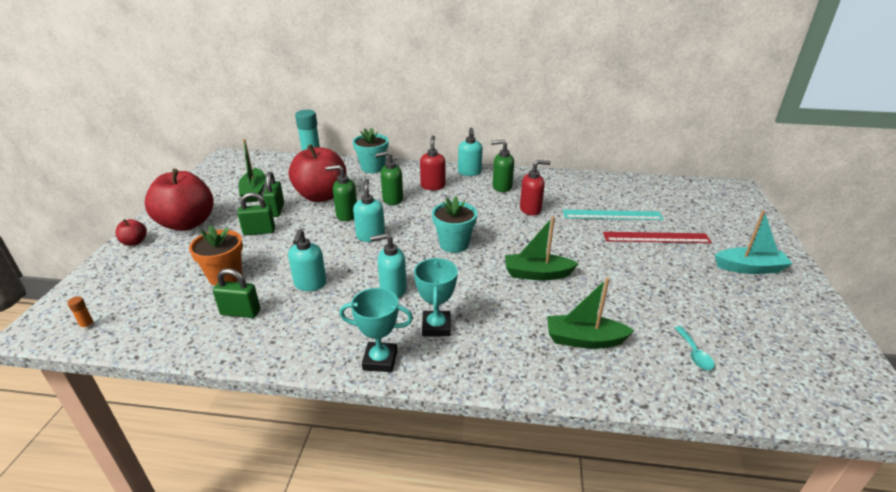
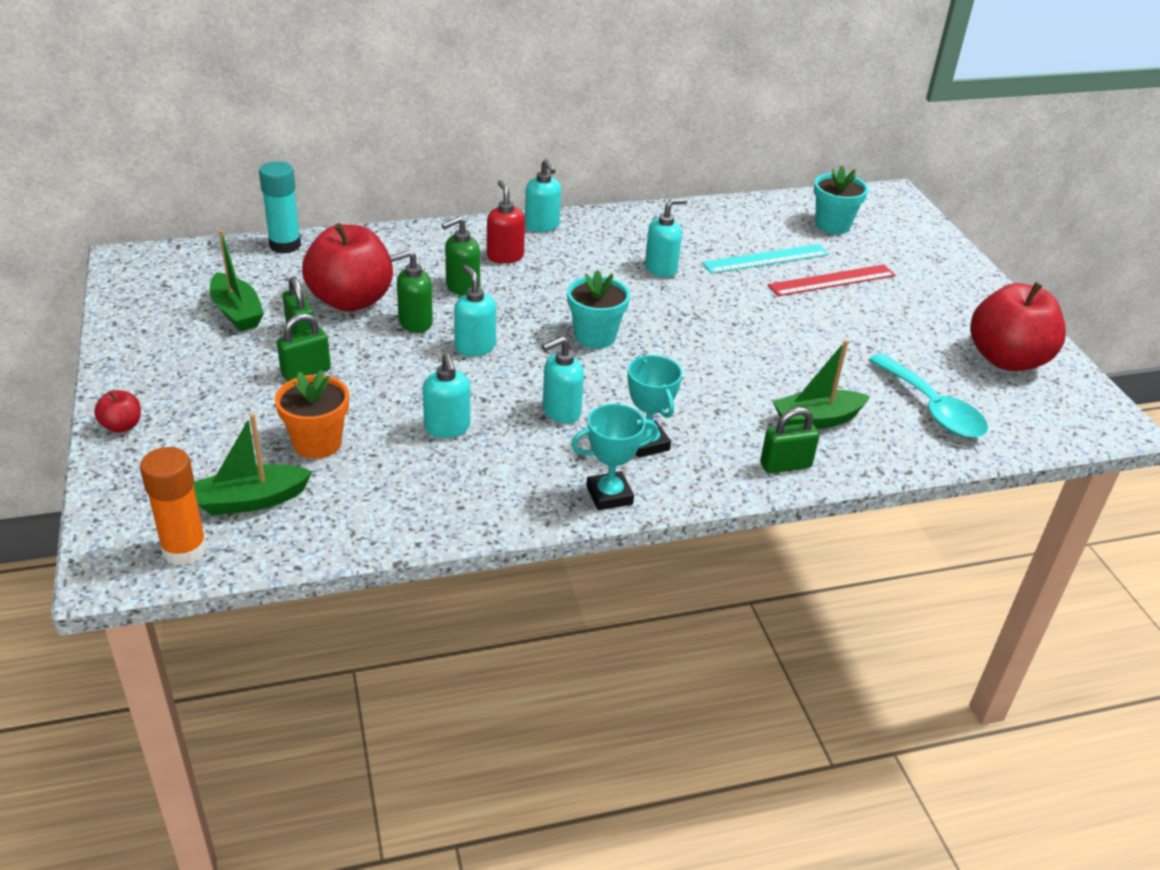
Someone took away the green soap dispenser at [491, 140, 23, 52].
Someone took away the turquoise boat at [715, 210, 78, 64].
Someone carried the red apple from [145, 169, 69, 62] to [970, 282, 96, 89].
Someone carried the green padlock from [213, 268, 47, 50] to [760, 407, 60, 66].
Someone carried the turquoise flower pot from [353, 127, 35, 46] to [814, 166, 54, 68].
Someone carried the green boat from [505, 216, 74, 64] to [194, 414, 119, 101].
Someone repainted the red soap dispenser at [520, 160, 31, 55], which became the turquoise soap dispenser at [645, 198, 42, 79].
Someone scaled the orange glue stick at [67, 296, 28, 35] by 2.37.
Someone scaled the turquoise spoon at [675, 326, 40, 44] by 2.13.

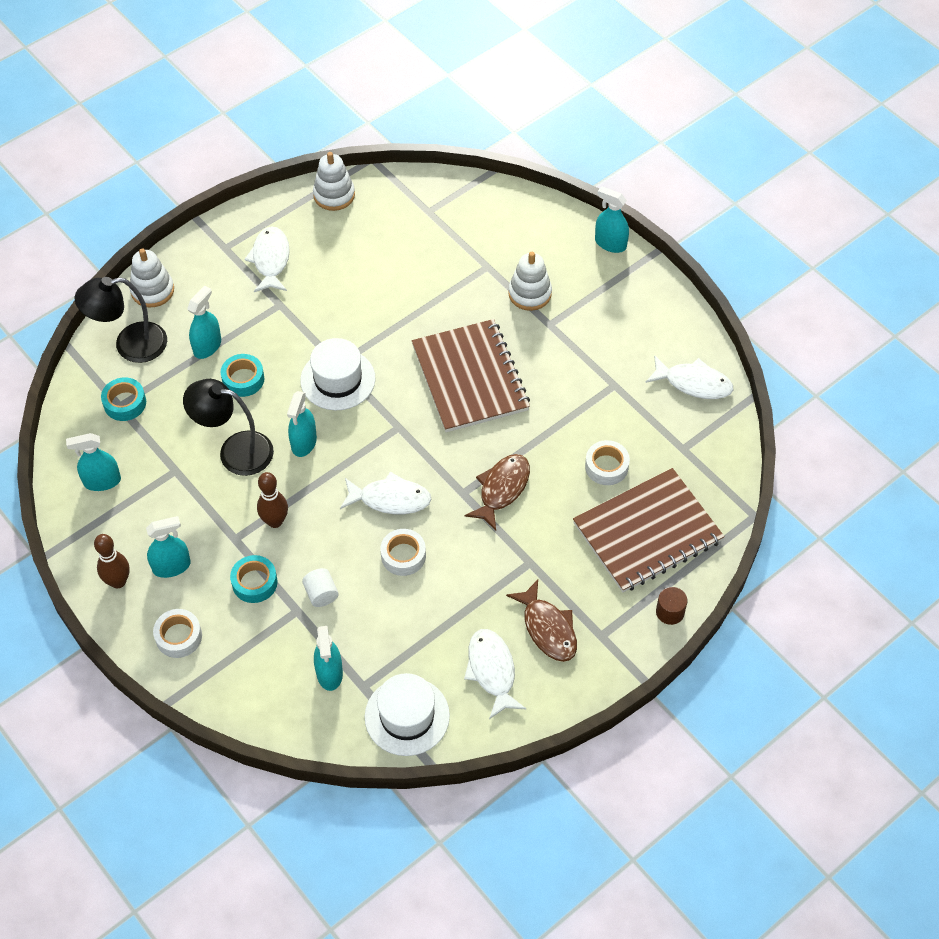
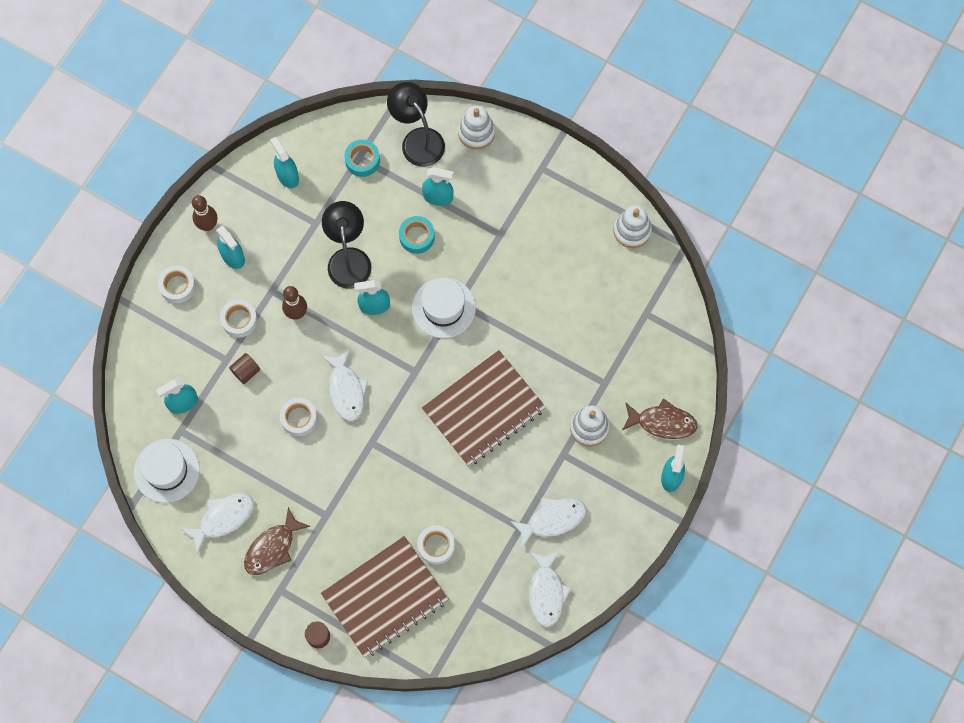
Someone carried the white fish from [244, 226, 46, 66] to [510, 498, 76, 50].
Someone carried the brown fish from [464, 454, 66, 77] to [622, 398, 76, 41].
Someone repainted the turquoise tape at [230, 555, 48, 48], which became the white tape at [220, 300, 38, 38].
Someone repainted the white cylinder at [302, 568, 37, 39], which became the brown cylinder at [229, 353, 31, 31].
Someone rotated the brown notebook at [573, 468, 152, 124] by 75 degrees counterclockwise.

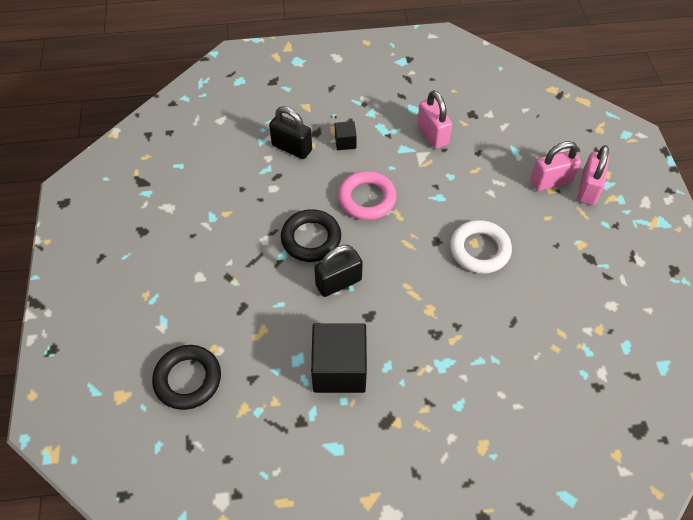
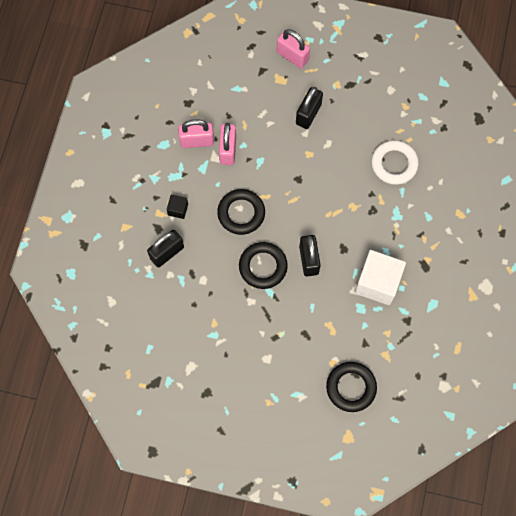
Someone put down the black padlock at [296, 87, 27, 42].
Someone carried the white ring from [450, 220, 62, 54] to [371, 140, 48, 45].
Someone carried the pink padlock from [530, 141, 51, 50] to [219, 123, 17, 42].
Someone repainted the black cube at [311, 323, 56, 70], which became the white cube at [355, 250, 51, 55].
Someone repainted the pink ring at [338, 171, 59, 49], which became the black ring at [217, 189, 48, 46].

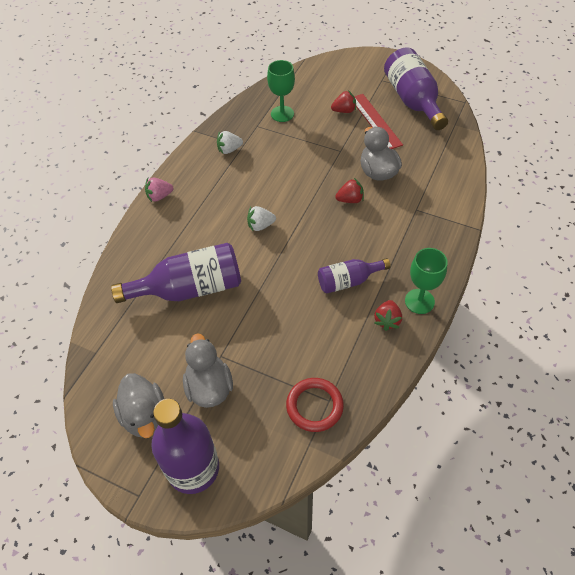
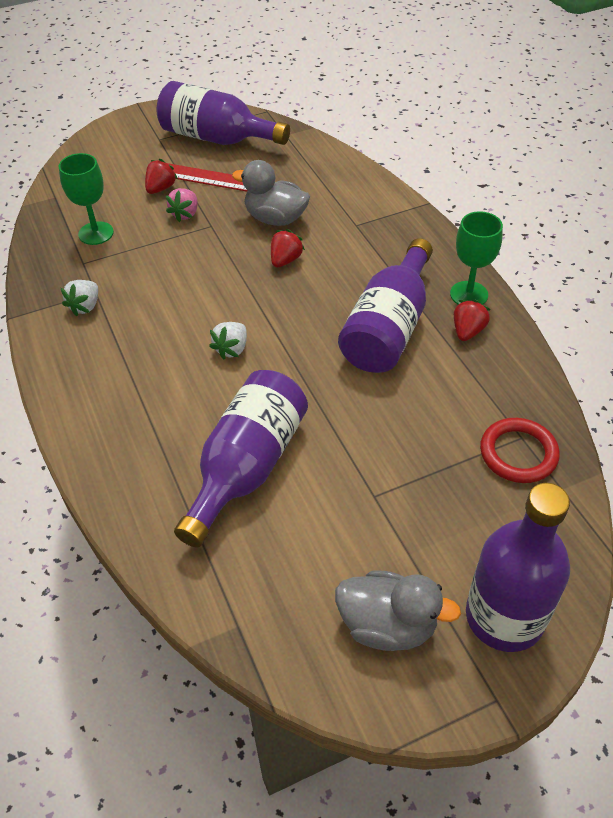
Someone took away the grey duck at [183, 334, 50, 74].
Someone carried the pink strawberry from [145, 178, 28, 24] to [166, 188, 32, 34].
Someone rotated the red strawberry at [374, 300, 28, 31] by 120 degrees counterclockwise.
Someone scaled the purple bottle at [318, 258, 73, 35] by 1.71.

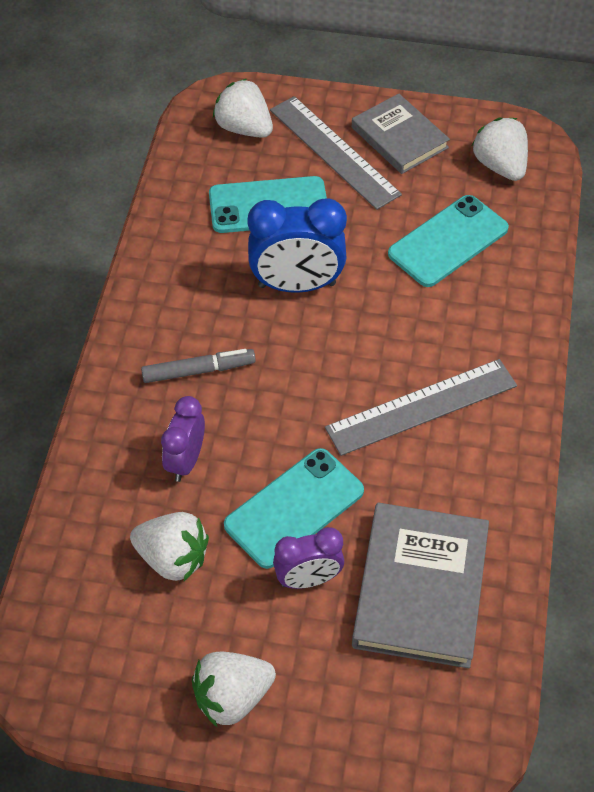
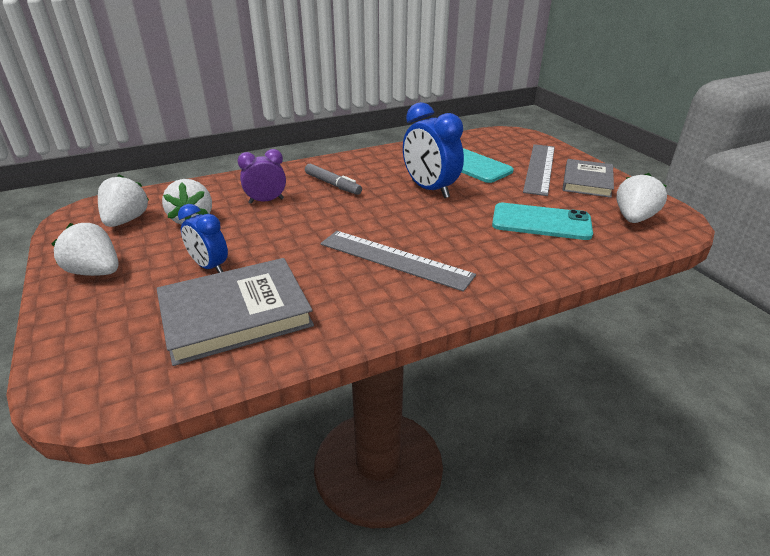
Someone took away the turquoise phone at [224, 448, 140, 121].
Someone carried the white strawberry from [213, 79, 60, 59] to [98, 174, 51, 53].
Someone repainted the purple clock at [273, 527, 71, 62], which became the blue clock at [178, 204, 50, 69].

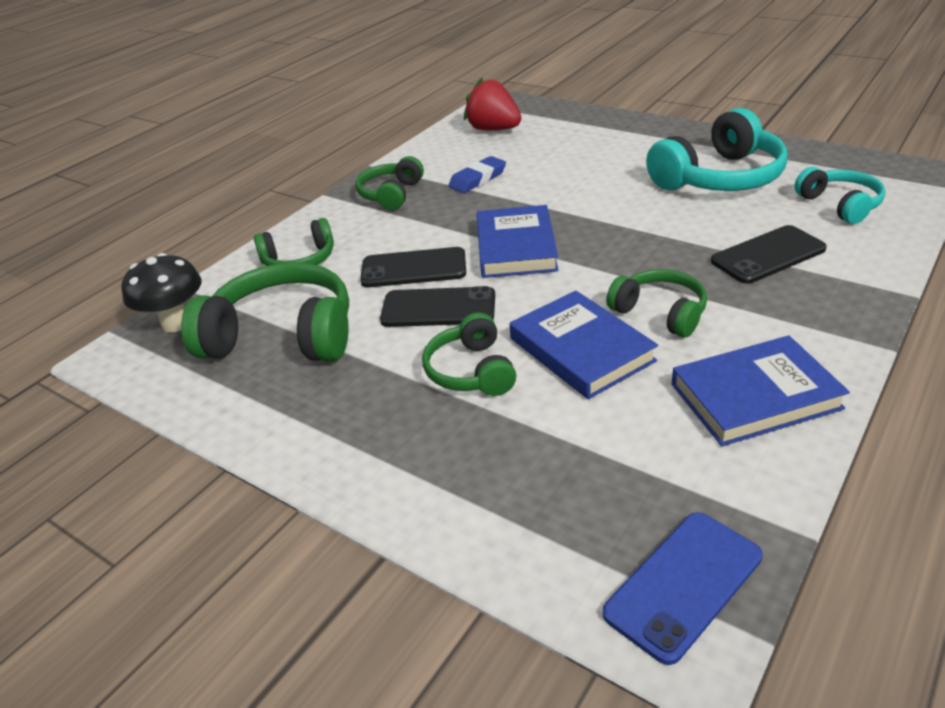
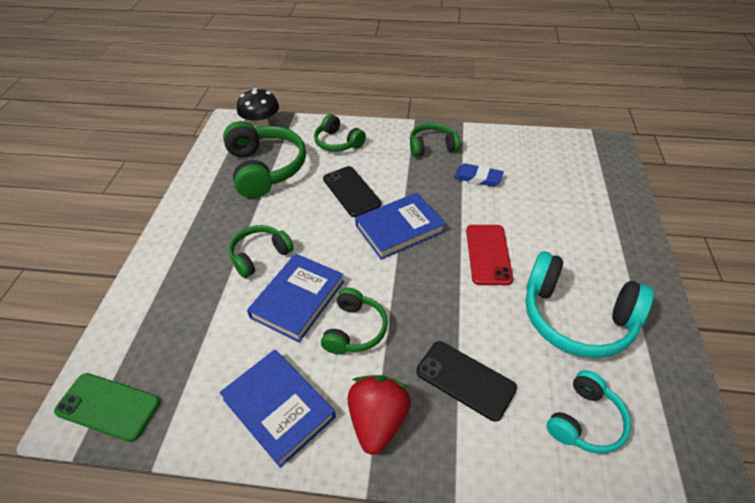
Someone took away the black phone at [380, 286, 115, 41].
Someone put down the red phone at [466, 225, 47, 60].
Someone carried the red strawberry from [464, 78, 57, 53] to [348, 375, 63, 80].
Someone repainted the blue phone at [603, 512, 160, 153], which became the green phone at [54, 373, 106, 69].

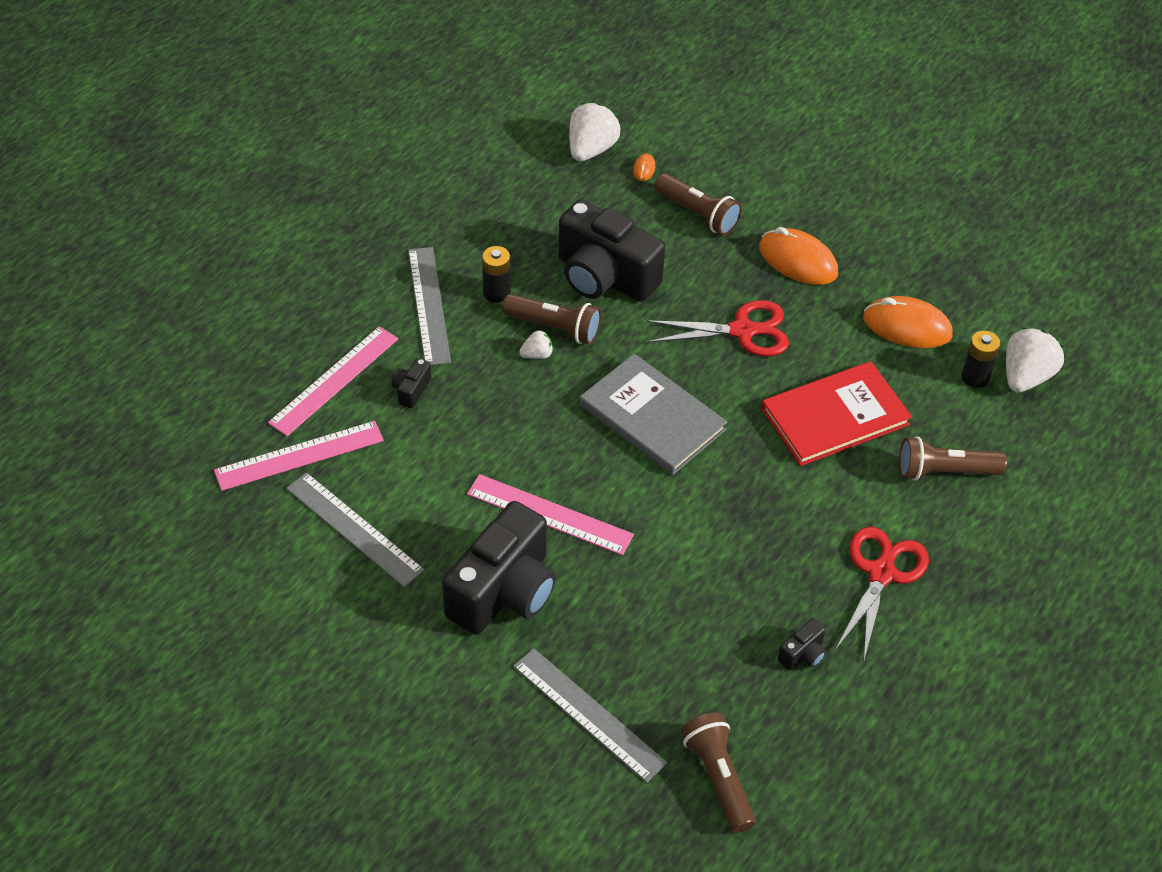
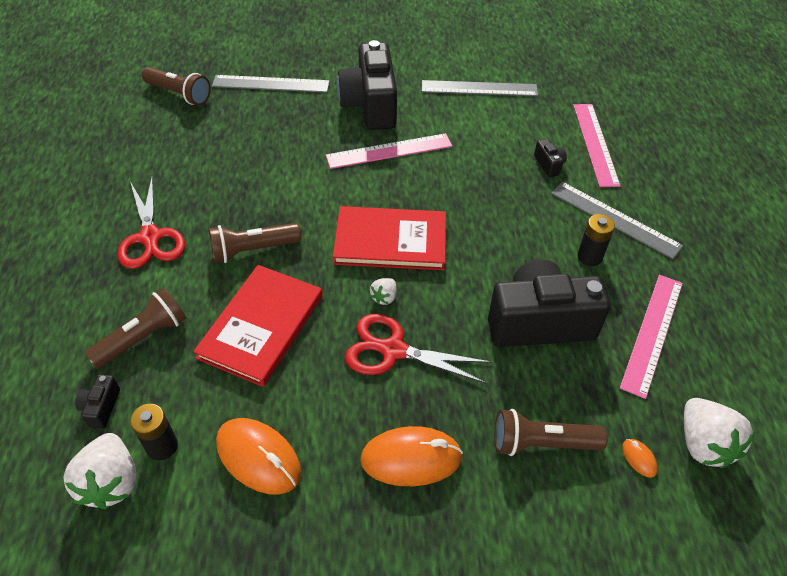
Someone carried the pink ruler from [214, 421, 170, 70] to [620, 275, 63, 124].
Someone carried the brown flashlight from [502, 294, 100, 51] to [209, 223, 92, 40].
Someone carried the white strawberry from [519, 331, 34, 28] to [370, 278, 26, 27].
Someone carried the black camera from [778, 618, 48, 52] to [75, 374, 45, 55].
Someone repainted the grey book at [580, 354, 147, 121], which became the red book at [333, 206, 113, 64].
Someone rotated the red scissors at [645, 300, 144, 56] by 60 degrees clockwise.
Someone rotated the orange mouse at [864, 296, 89, 52] by 60 degrees clockwise.

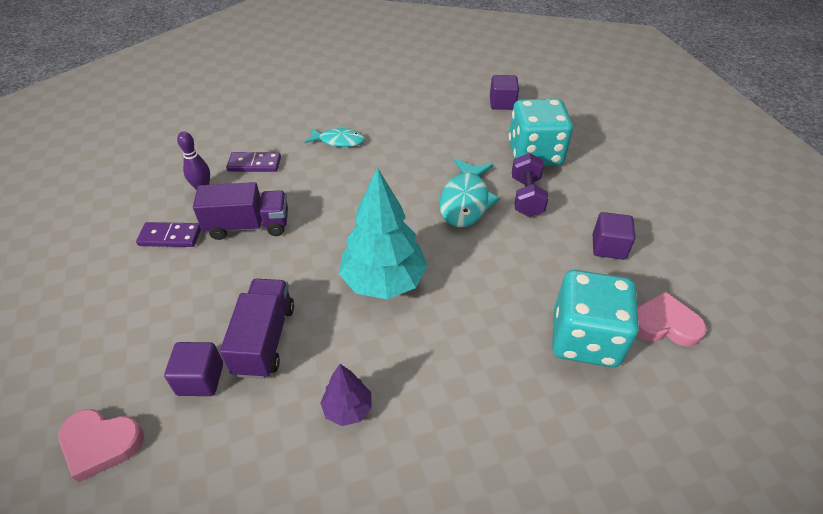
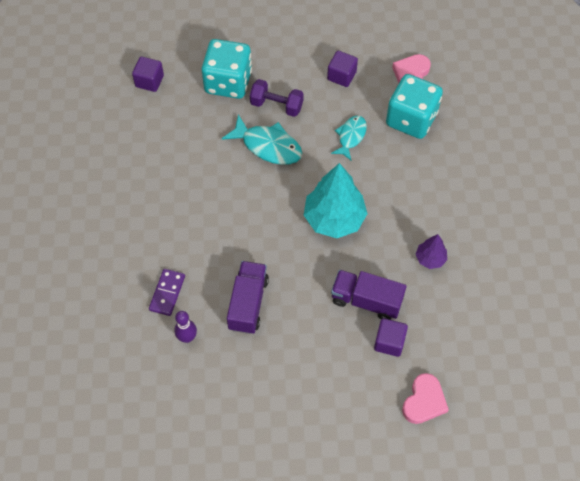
Someone took away the purple domino at [136, 222, 65, 25].
Someone carried the turquoise fish from [305, 126, 60, 21] to [331, 116, 36, 44].

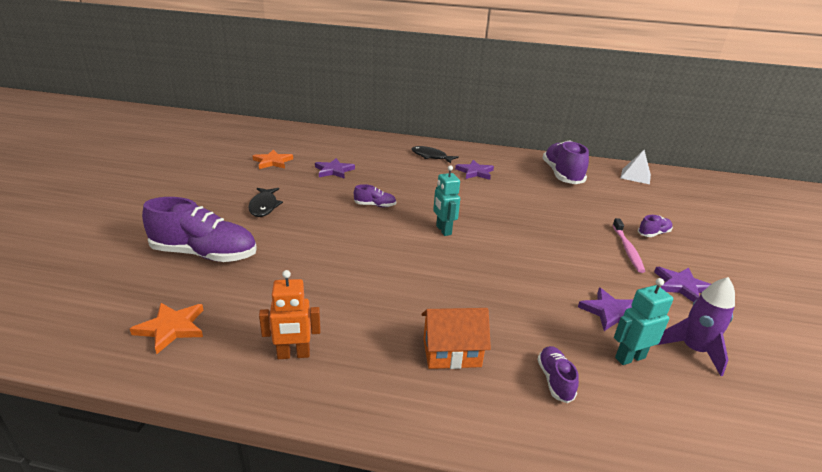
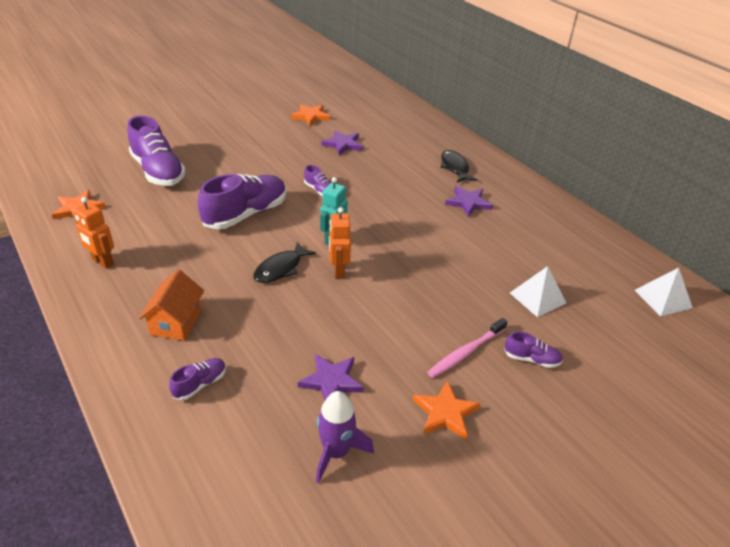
Someone took away the turquoise robot at [614, 278, 59, 87].
Someone put down the orange robot at [329, 207, 22, 71].
Someone put down the white pyramid at [510, 266, 56, 51].
Someone carried the black fish from [248, 188, 35, 29] to [253, 242, 63, 41].
Someone carried the purple shoe from [543, 140, 46, 44] to [198, 174, 88, 55].
Someone repainted the purple star at [654, 267, 57, 35], which became the orange star at [413, 380, 68, 60].
Someone rotated the orange house at [421, 308, 70, 61] by 60 degrees clockwise.

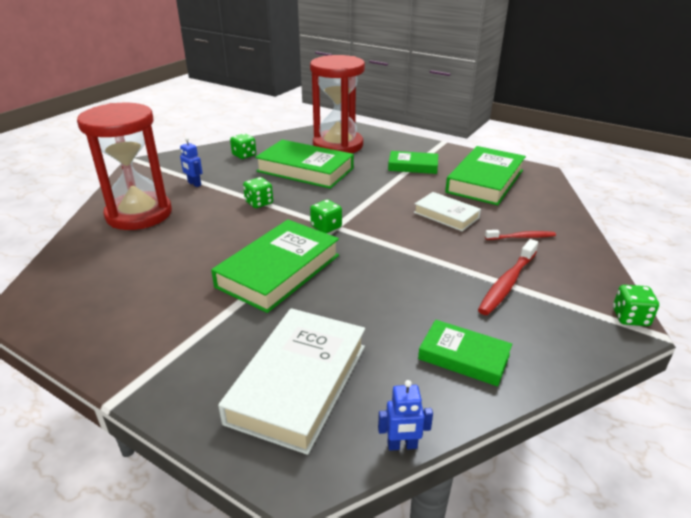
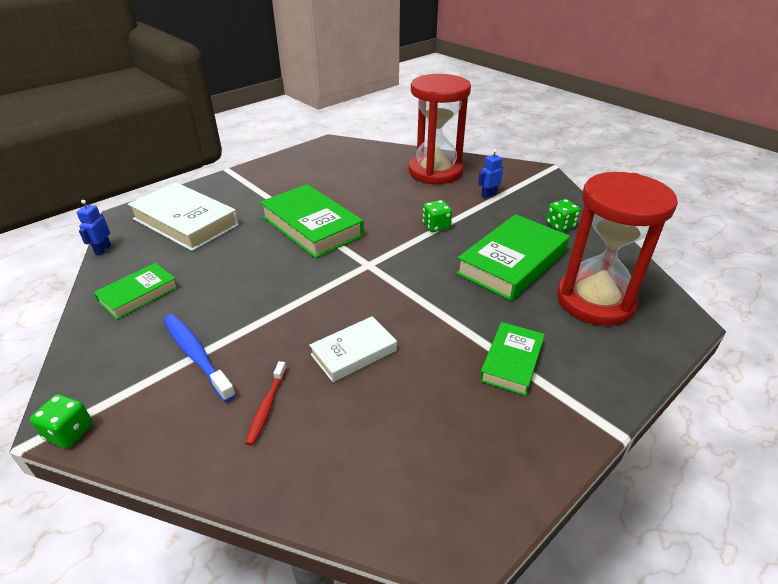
Someone took away the green dice at [310, 199, 32, 34].
Someone took away the green book at [445, 146, 81, 59].
Someone repainted the red toothbrush at [478, 239, 60, 76], which became the blue toothbrush at [164, 314, 72, 88].

